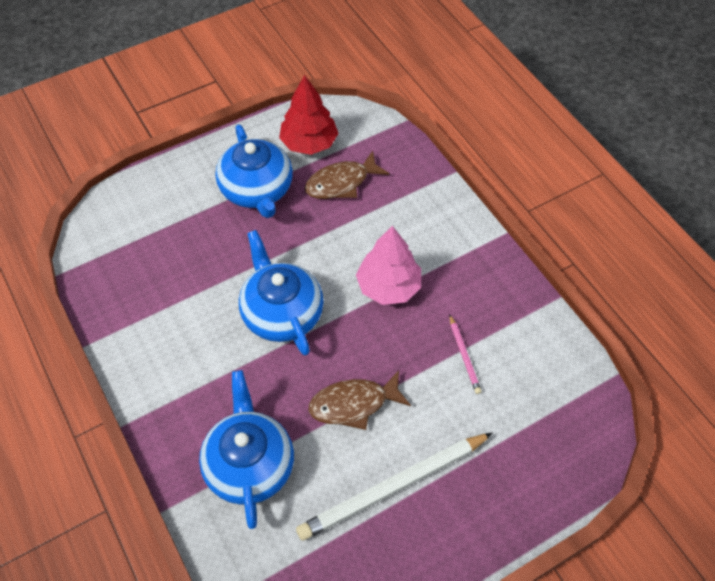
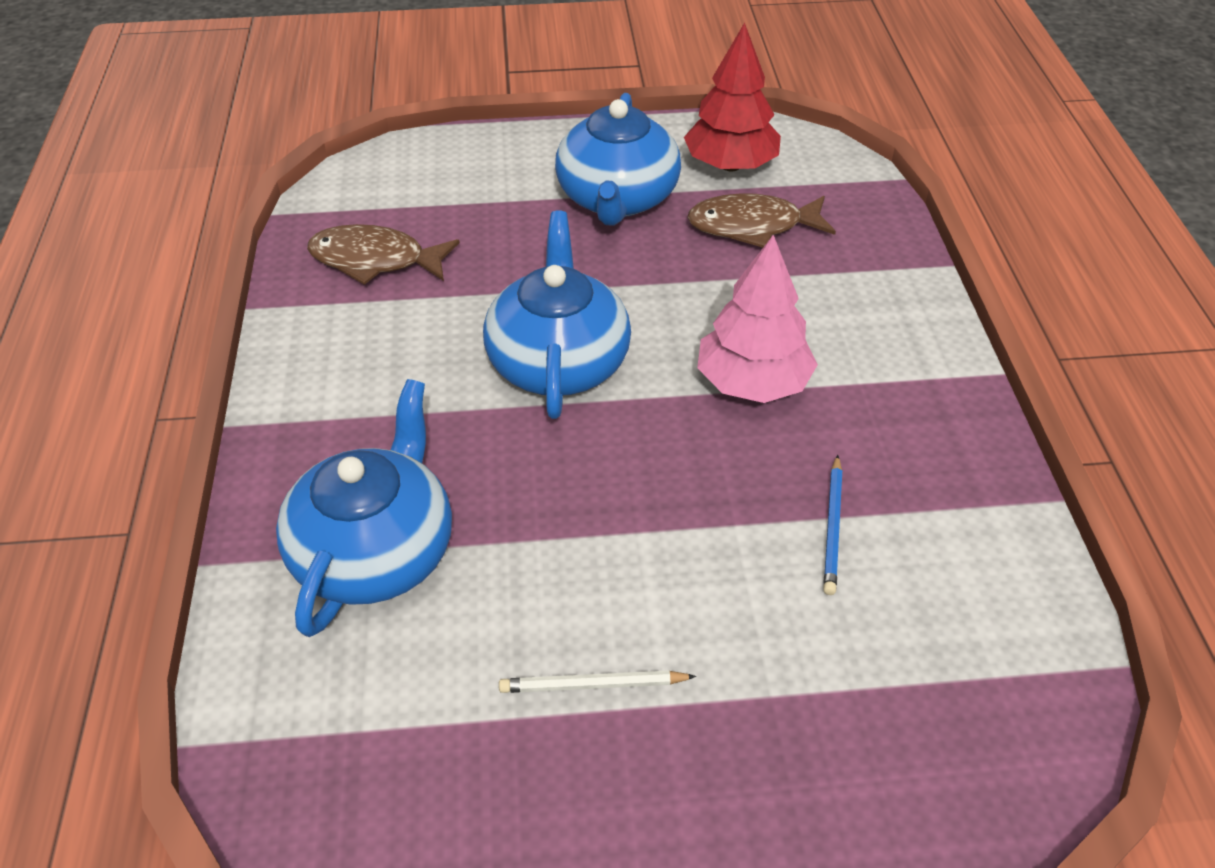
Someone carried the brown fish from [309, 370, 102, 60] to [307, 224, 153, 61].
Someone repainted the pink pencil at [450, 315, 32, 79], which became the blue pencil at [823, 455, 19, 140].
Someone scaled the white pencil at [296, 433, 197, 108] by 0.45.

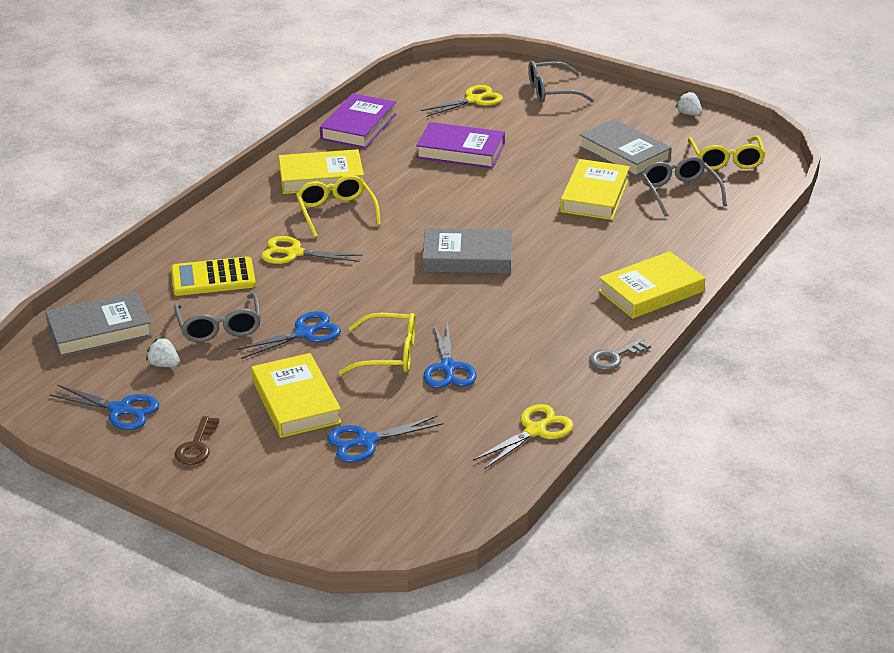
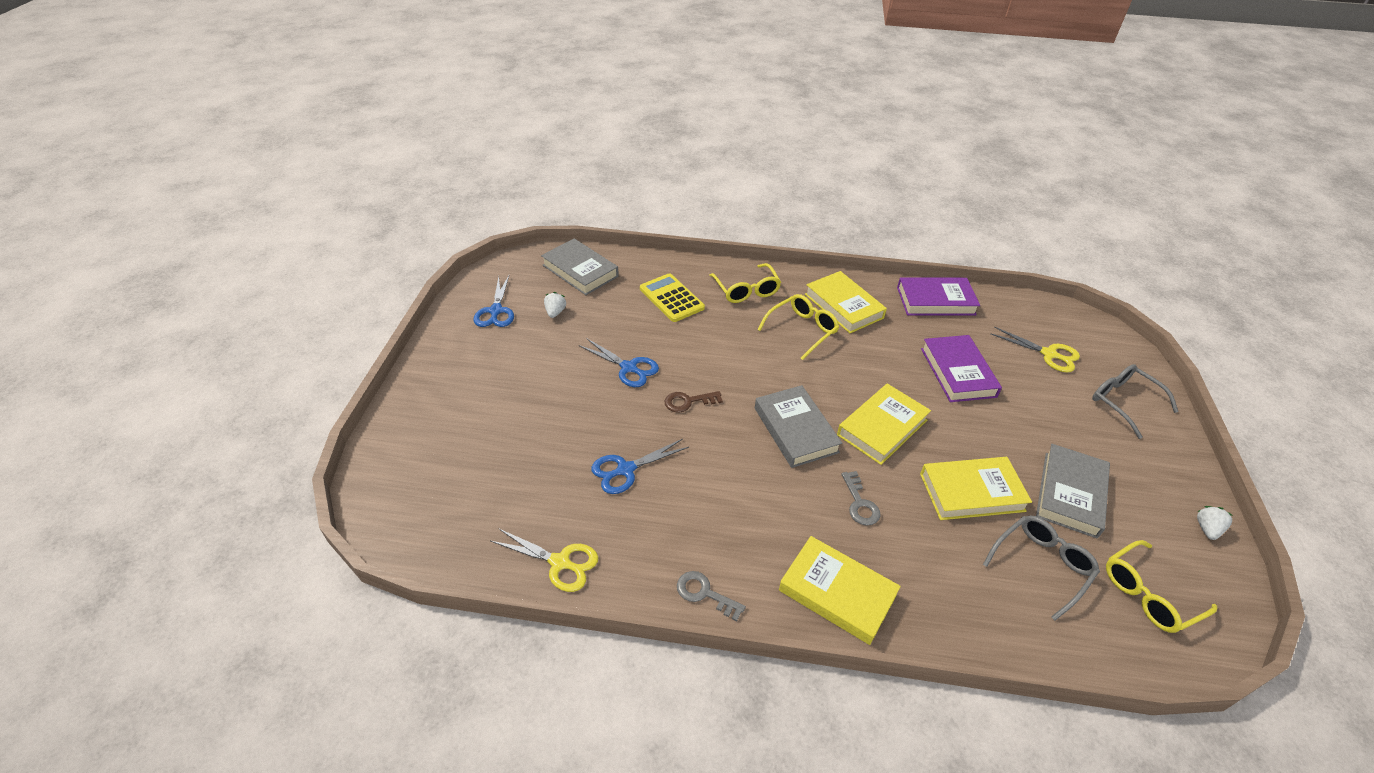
Someone took away the grey glasses at [174, 293, 87, 49].
Someone took away the yellow scissors at [261, 236, 102, 28].
Someone took away the blue scissors at [327, 415, 117, 48].
Someone put down the grey key at [842, 471, 39, 54].
Someone carried the brown key from [175, 416, 44, 49] to [664, 391, 59, 22].
Someone carried the yellow book from [251, 353, 91, 85] to [837, 384, 94, 81].
Someone carried the yellow glasses from [339, 313, 77, 62] to [709, 263, 72, 40].

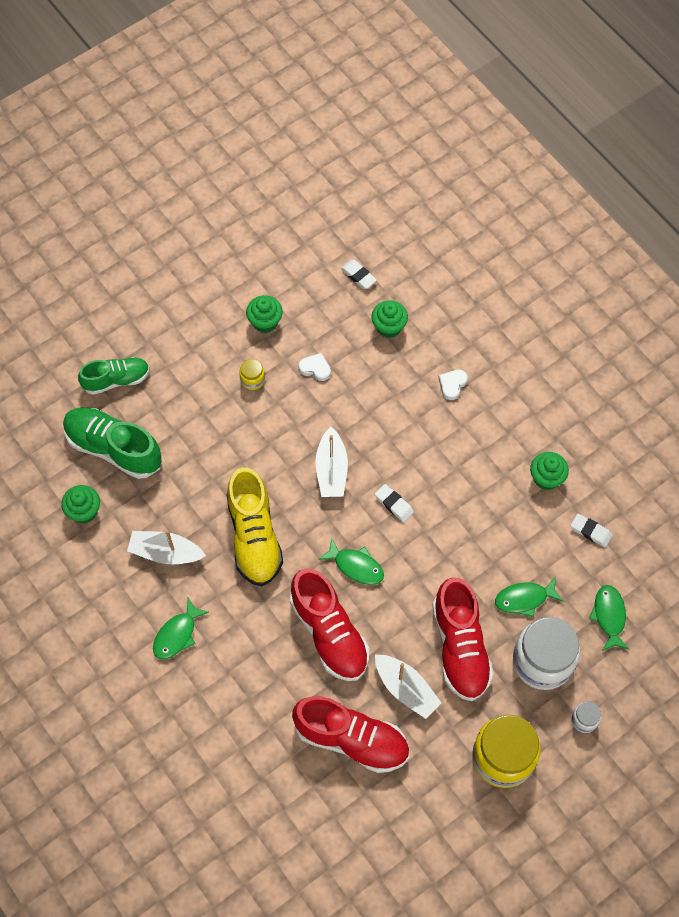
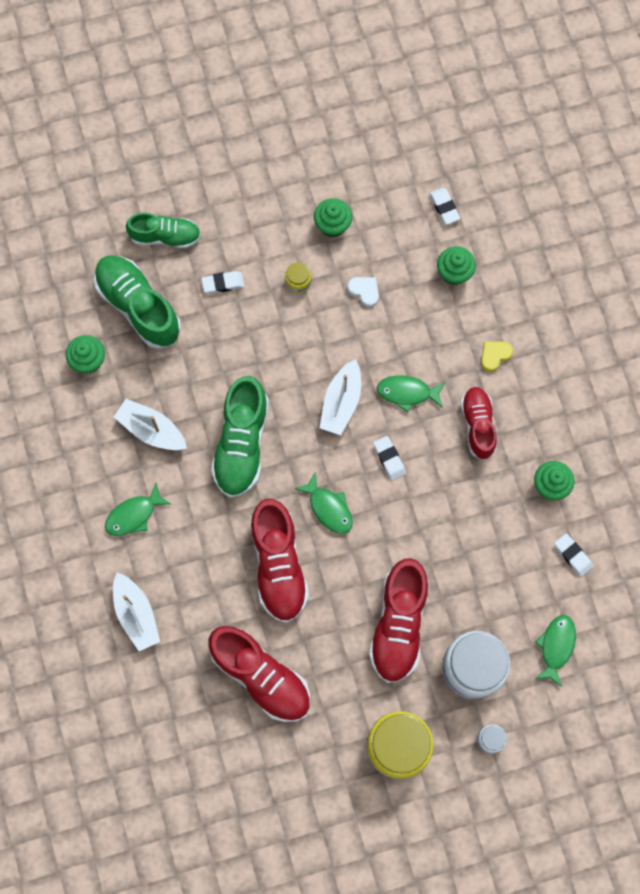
Someone put down the white eraser at [201, 271, 44, 23].
Someone put down the red shoe at [461, 386, 36, 74].
Someone carried the white boat from [375, 655, 67, 64] to [113, 572, 47, 79].
Someone carried the green fish from [495, 576, 69, 41] to [377, 375, 68, 37].
Someone repainted the yellow shoe at [227, 467, 56, 119], which became the green shoe at [211, 376, 58, 122].
Someone repainted the white heart at [438, 369, 30, 31], which became the yellow heart at [481, 341, 32, 31].

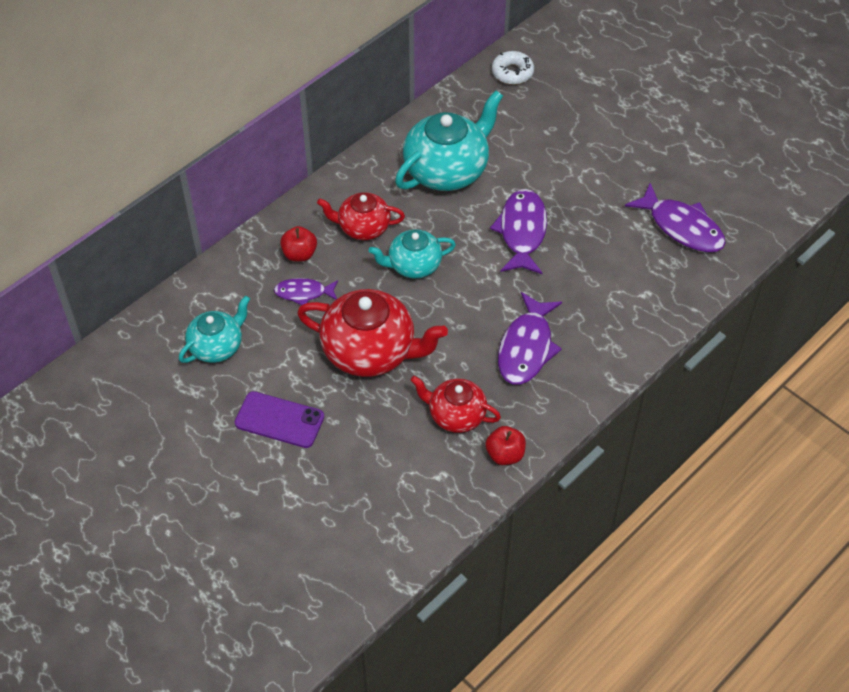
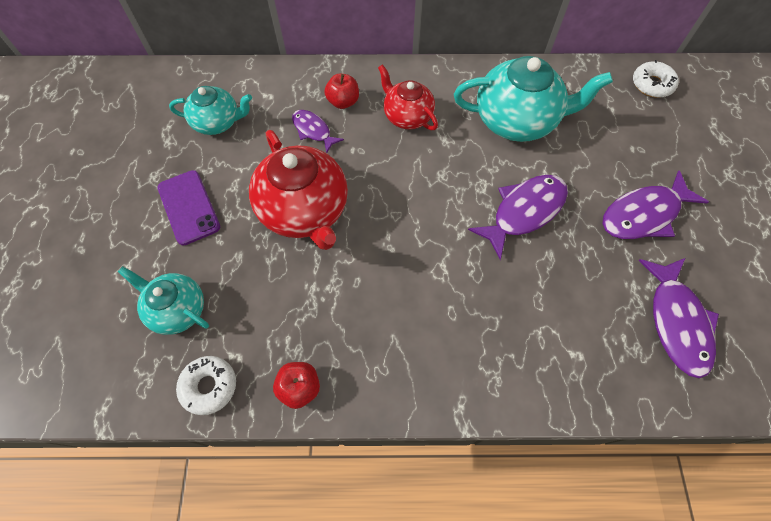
Someone took away the red teapot at [410, 376, 91, 57].
Someone put down the white donut at [176, 356, 60, 59].
Someone carried the turquoise teapot from [369, 229, 87, 50] to [118, 266, 91, 69].
Someone carried the purple fish from [498, 292, 64, 93] to [603, 170, 106, 69].

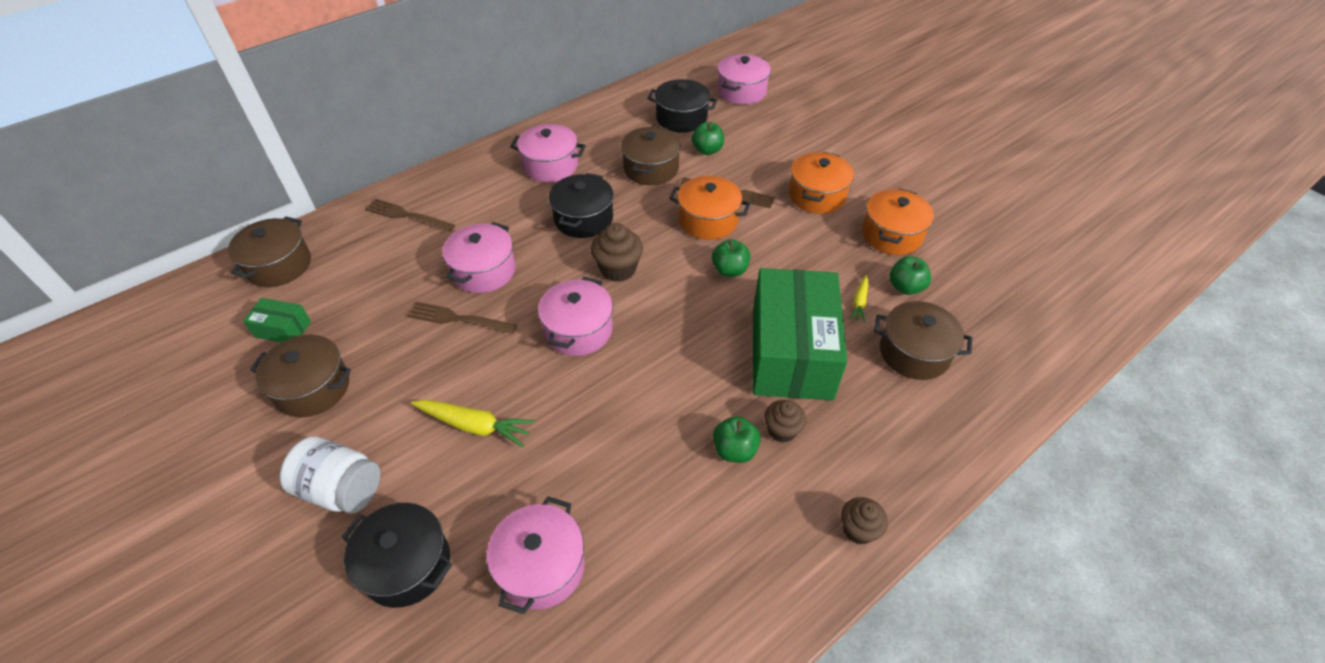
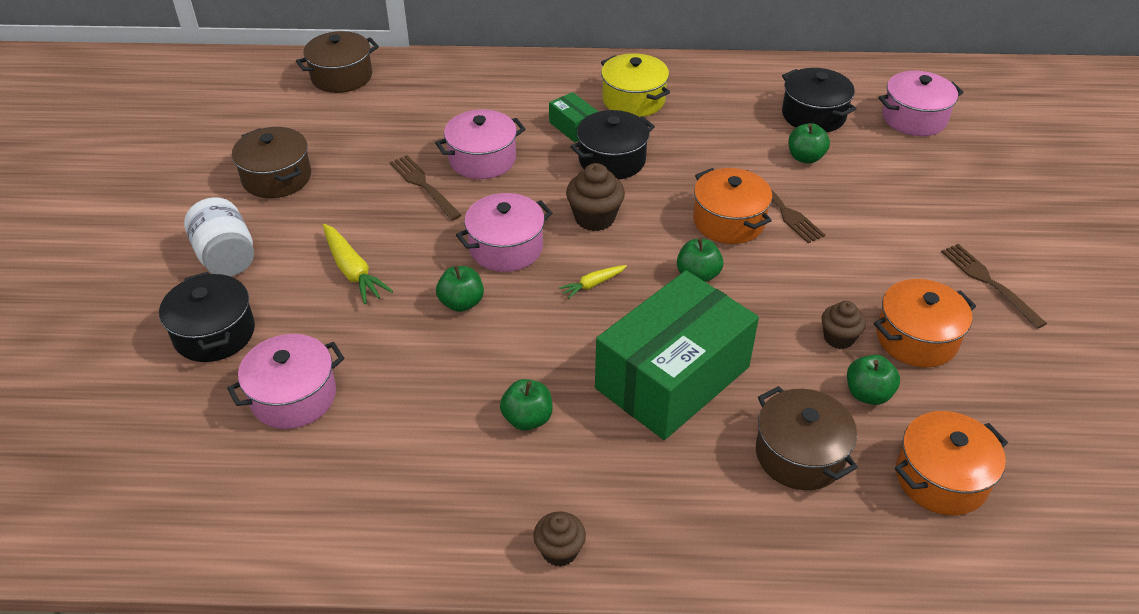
Someone took away the brown pot at [621, 126, 60, 59].
Someone put down the green apple at [436, 265, 48, 47].
Someone carried the green box from [243, 298, 68, 44] to [549, 92, 50, 50].
Someone carried the brown fork from [365, 198, 90, 34] to [941, 244, 106, 85].
Someone carried the brown cupcake from [764, 400, 42, 43] to [822, 301, 44, 48].
Someone carried the orange pot from [789, 152, 65, 62] to [895, 411, 113, 104].
Someone carried the yellow carrot from [849, 275, 19, 48] to [559, 265, 68, 34].
Someone repainted the pink pot at [510, 124, 76, 58], which became the yellow pot at [601, 53, 69, 64].

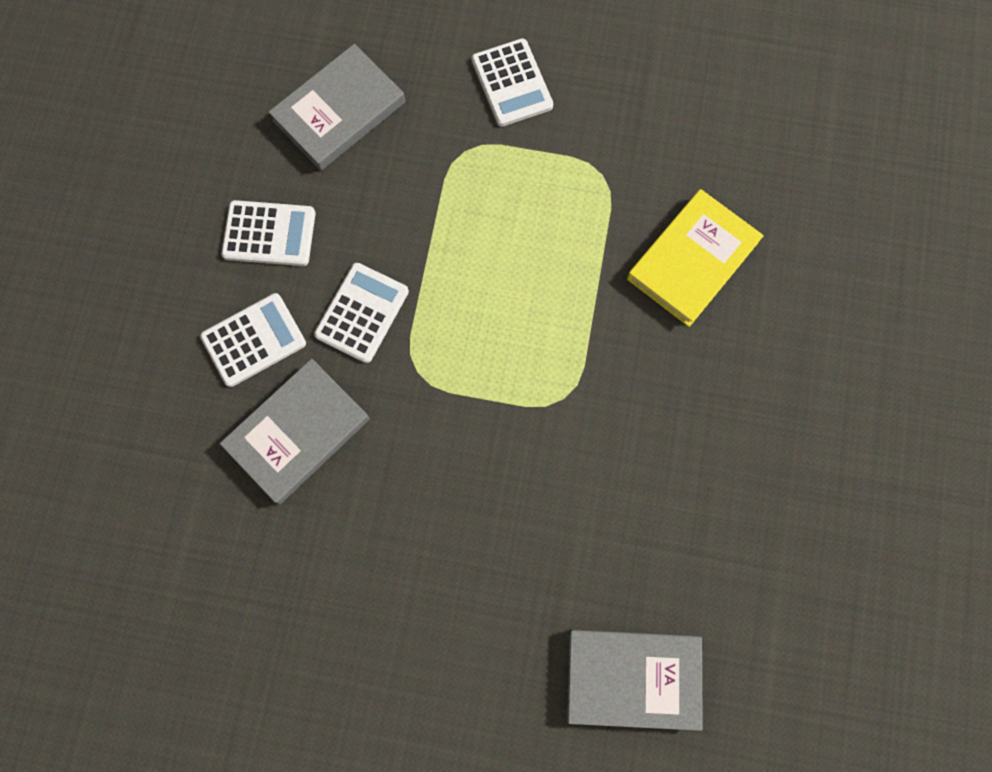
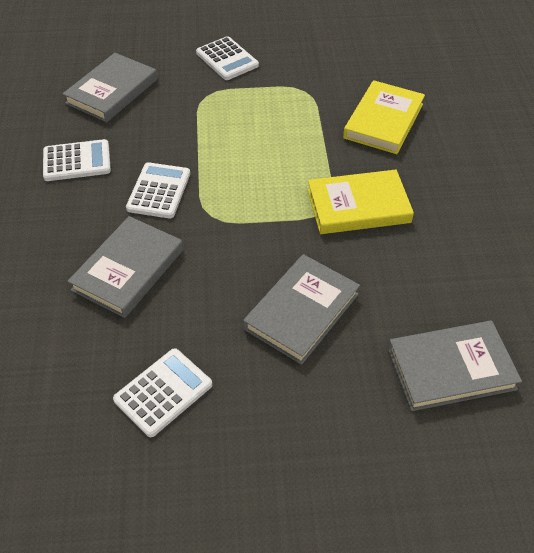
Someone put down the grey book at [243, 254, 117, 111].
Someone put down the yellow book at [307, 170, 107, 64].
Someone carried the white calculator from [200, 293, 106, 94] to [113, 348, 99, 89].

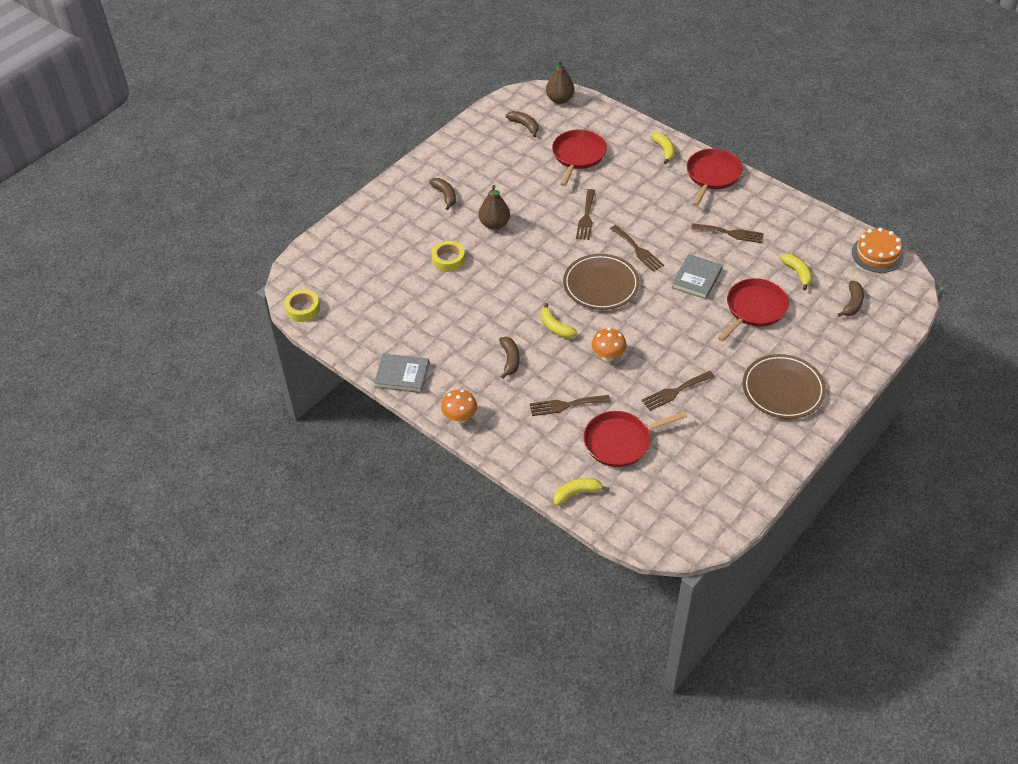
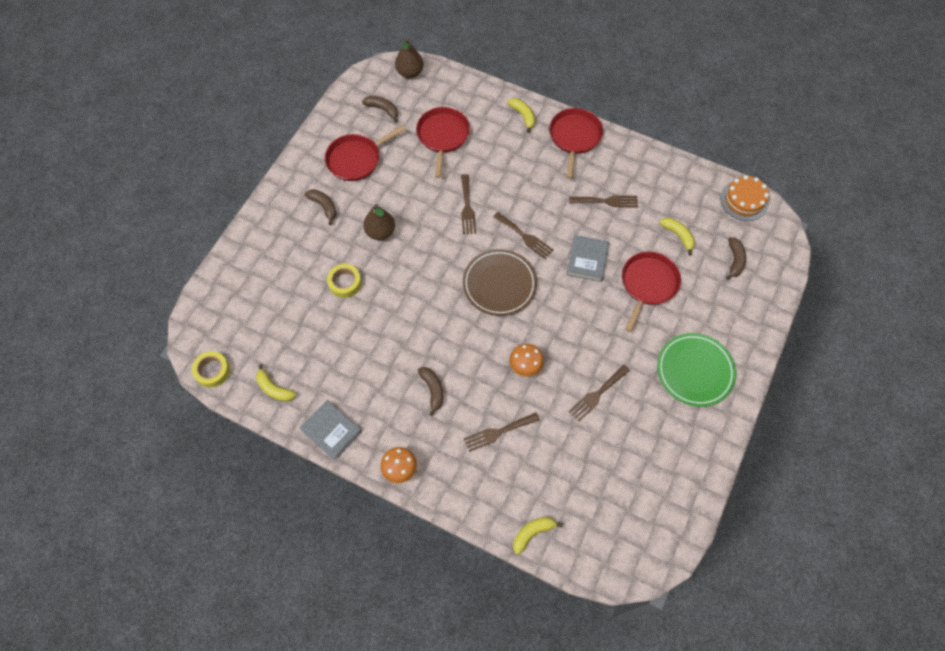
Someone carried the yellow banana from [541, 303, 36, 35] to [256, 364, 40, 38].
Someone carried the red pan from [583, 411, 104, 56] to [325, 125, 80, 56].
Someone repainted the brown plate at [743, 354, 83, 65], which became the green plate at [657, 333, 79, 74].
Someone rotated the grey book at [374, 354, 55, 39] by 45 degrees clockwise.

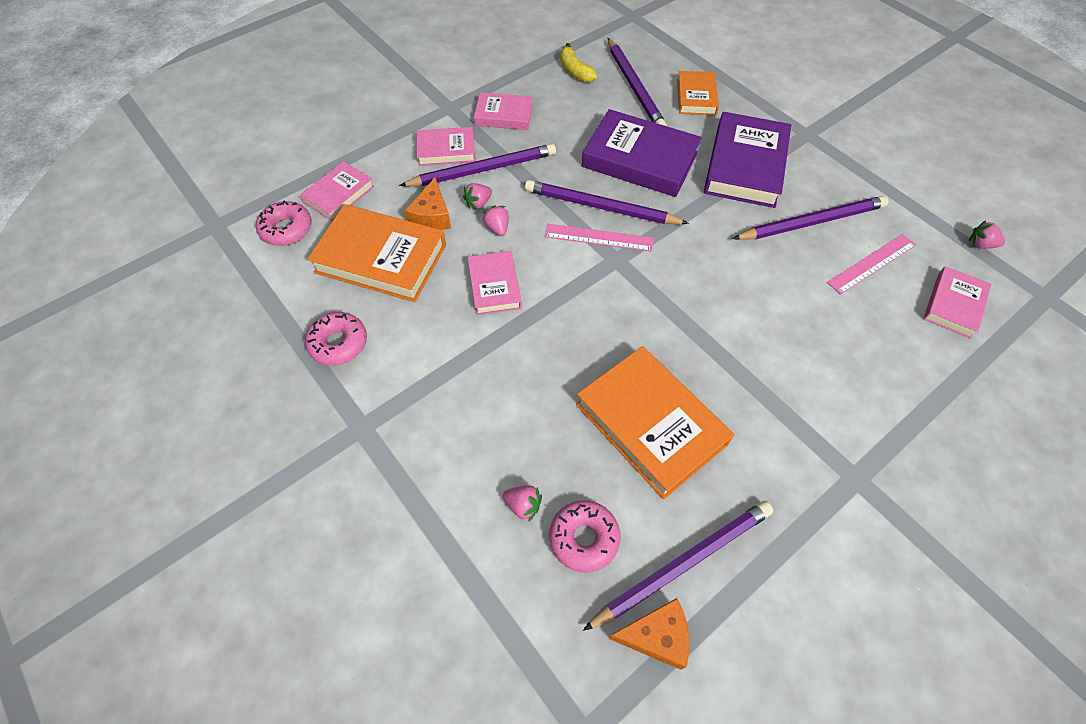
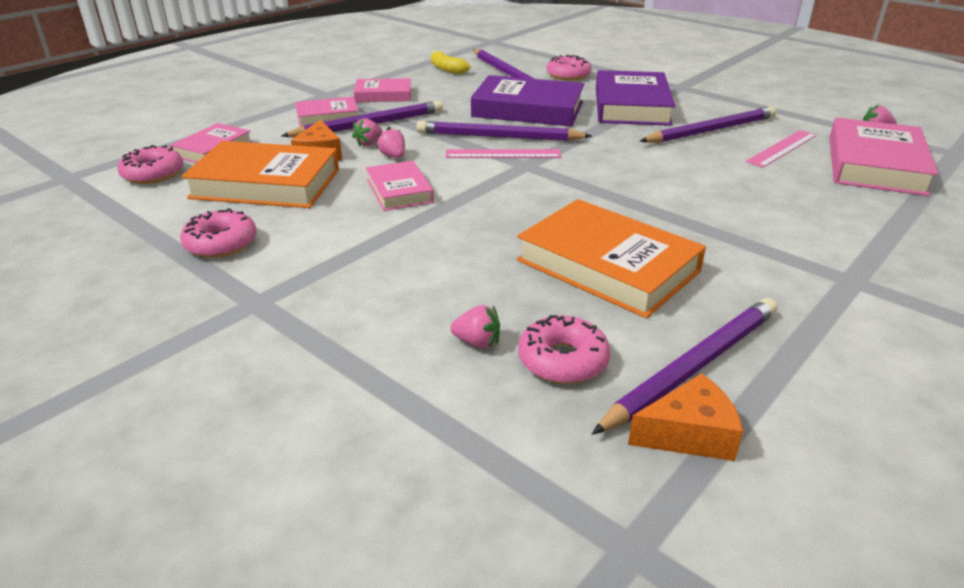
Someone swapped the orange book at [677, 71, 42, 44] for the pink donut at [546, 55, 46, 26].
Someone scaled the pink book at [923, 266, 68, 73] by 1.75.

